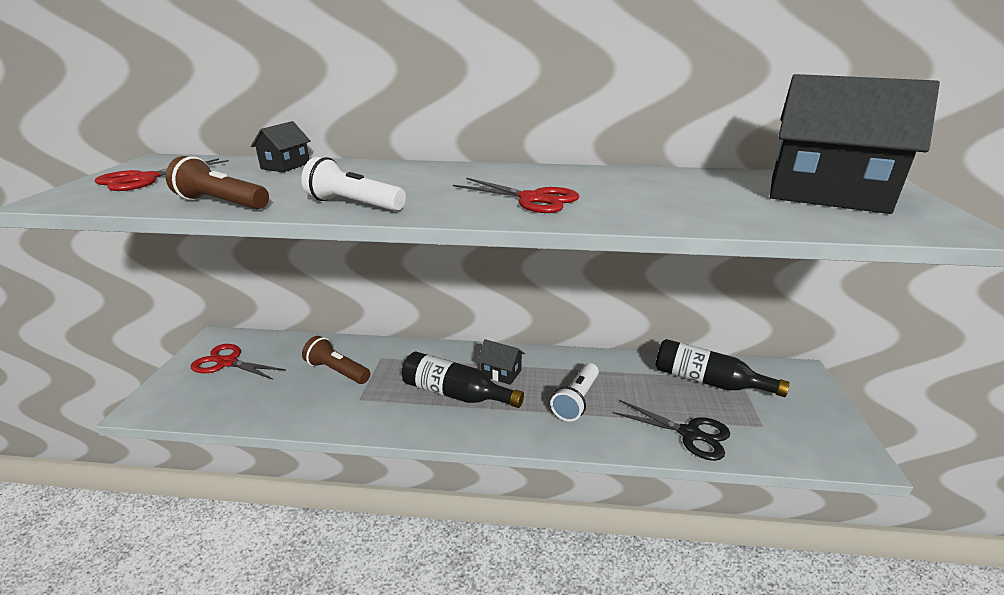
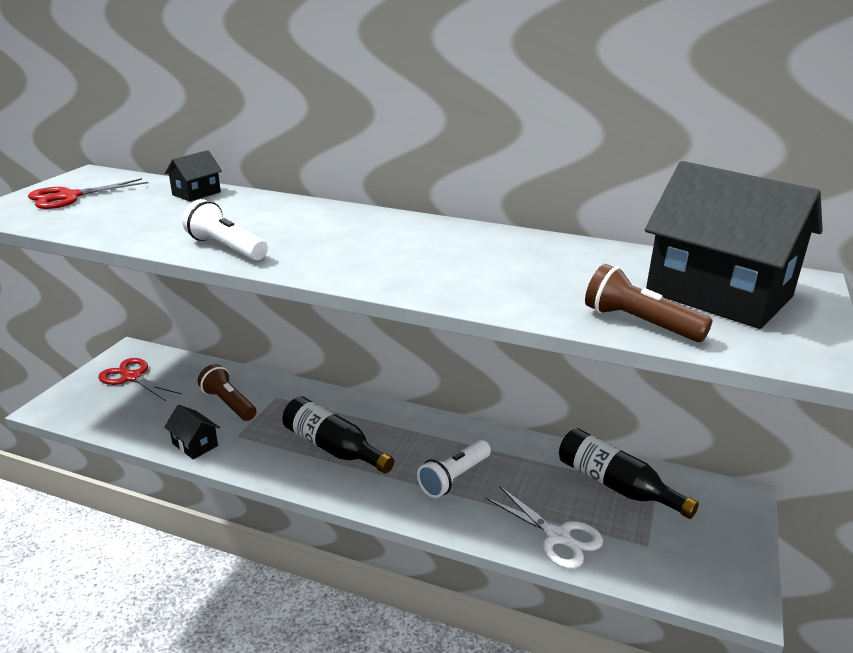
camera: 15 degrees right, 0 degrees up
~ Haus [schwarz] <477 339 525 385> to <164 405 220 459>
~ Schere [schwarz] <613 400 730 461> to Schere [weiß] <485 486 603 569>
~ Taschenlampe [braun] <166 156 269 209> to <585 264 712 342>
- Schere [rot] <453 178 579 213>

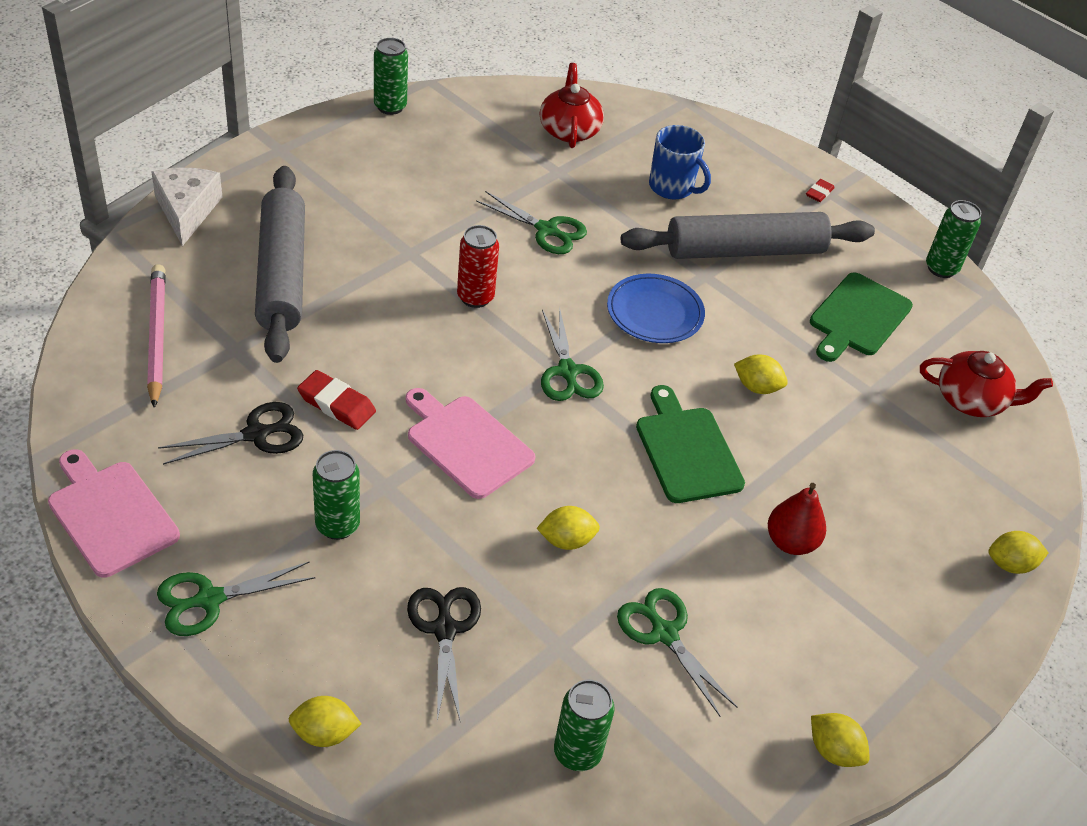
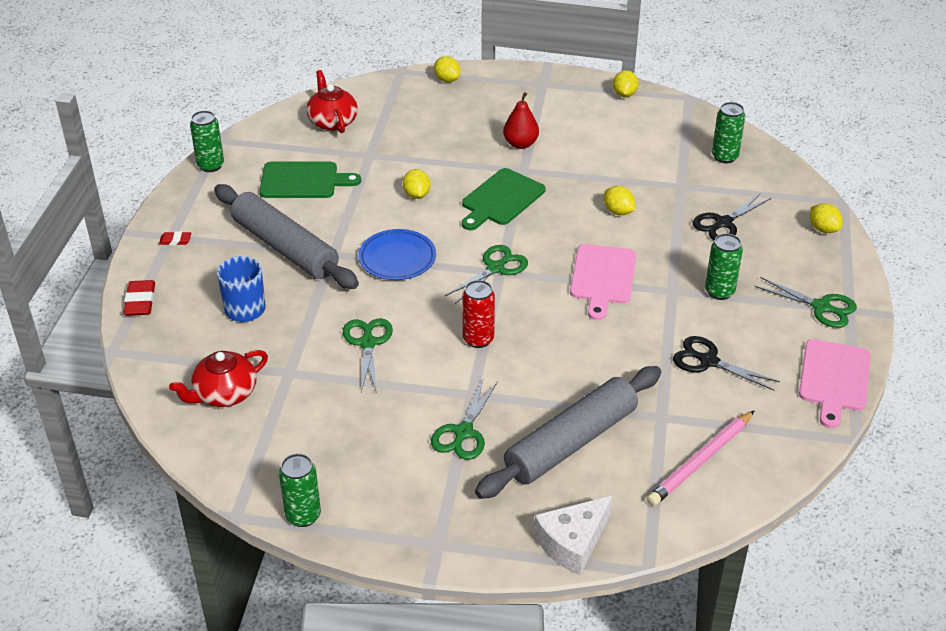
camera: 120 degrees left, 5 degrees down
~ Radiergummi [rot] <297 370 376 430> to <124 280 155 316>
~ Schere [grün] <617 588 738 716> to <431 380 498 460>

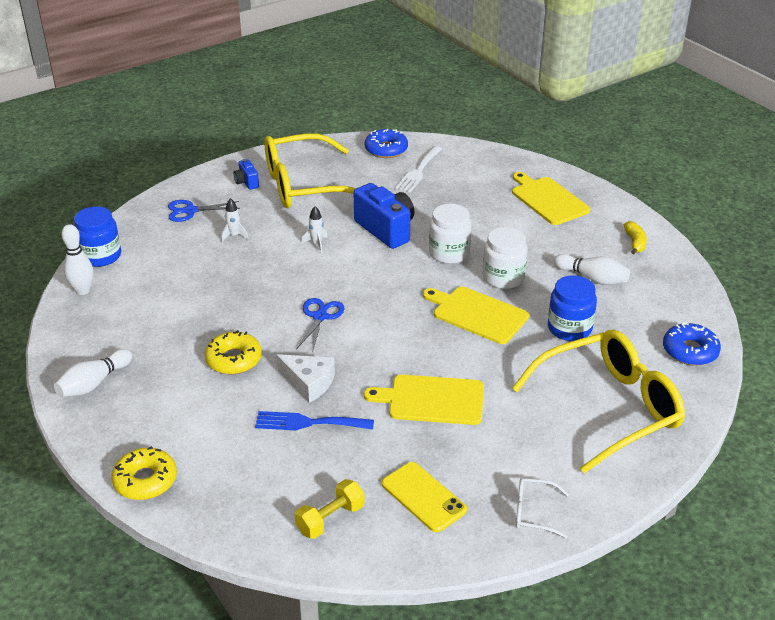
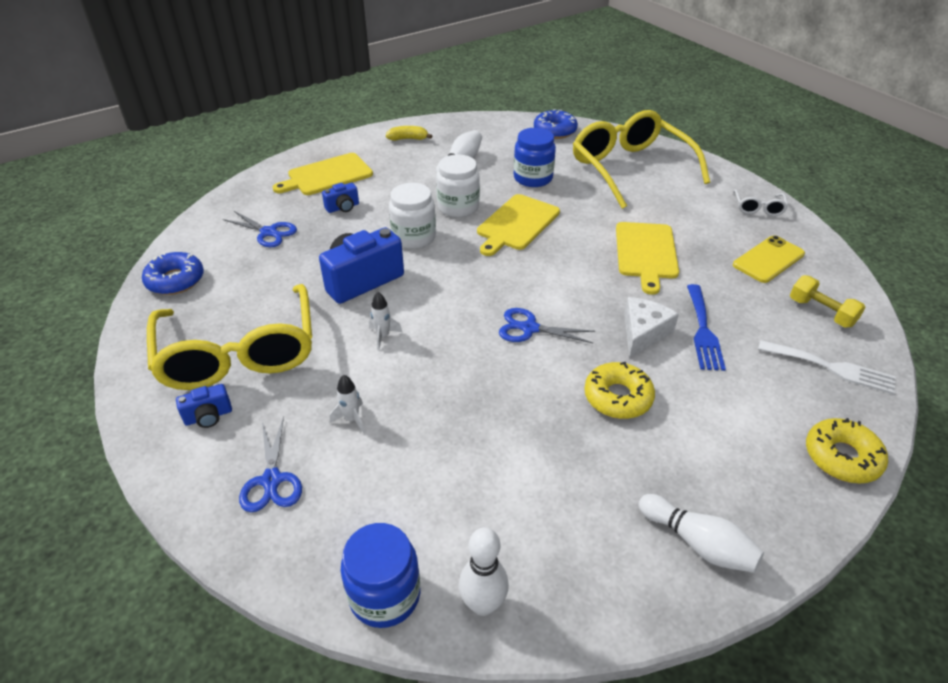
camera: 90 degrees left, 5 degrees up
+ Schere [blau] <223 211 297 247>
+ Kamera [blau] <322 183 359 213>
~ Gabel [weiß] <395 146 442 193> to <758 340 896 394>

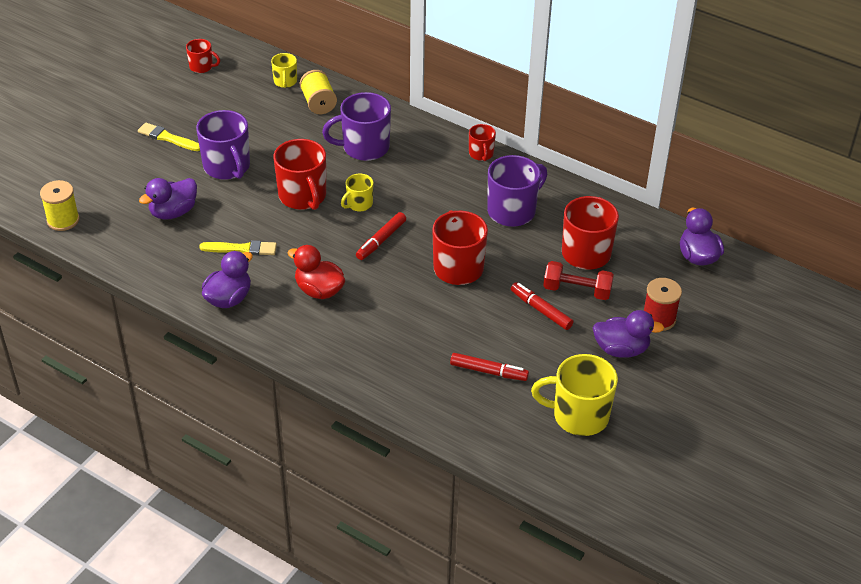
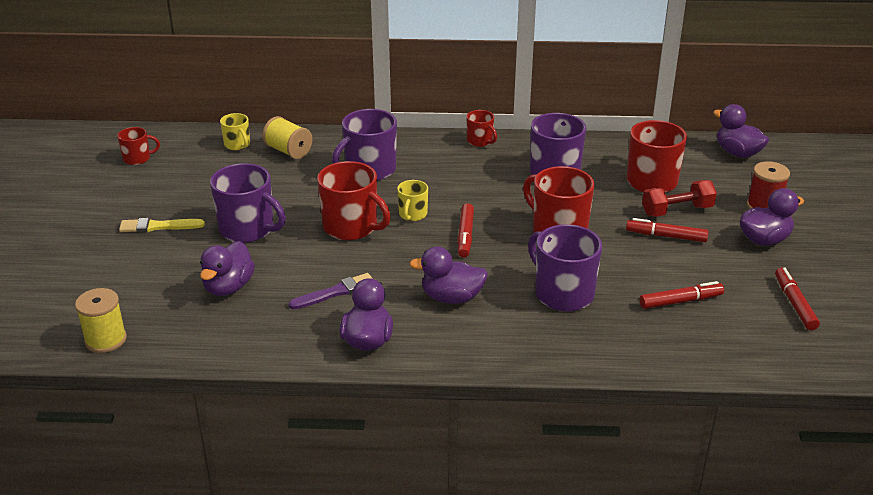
camera: 30 degrees left, 10 degrees down
~ Pinsel [gelb] <199 240 277 255> to Pinsel [lila] <288 273 373 310>
~ Ente [rot] <288 245 345 299> to Ente [lila] <409 246 488 304>
+ Tasse [lila] <528 224 602 312>
~ Tasse [gelb] <531 354 618 436> to Filzstift [rot] <775 267 820 330>

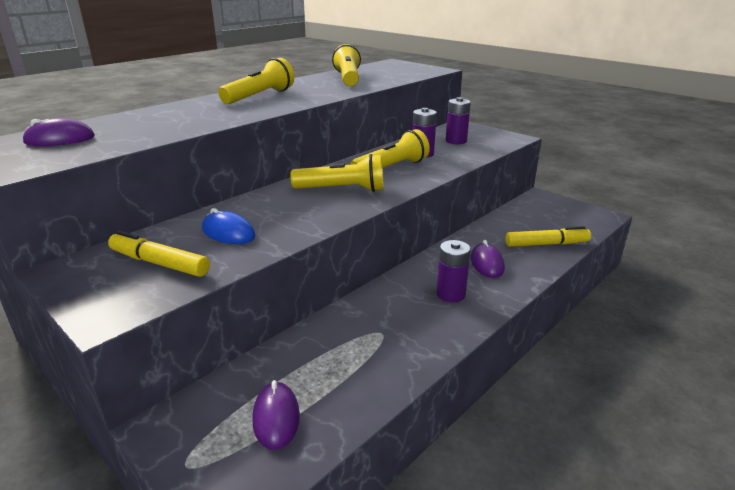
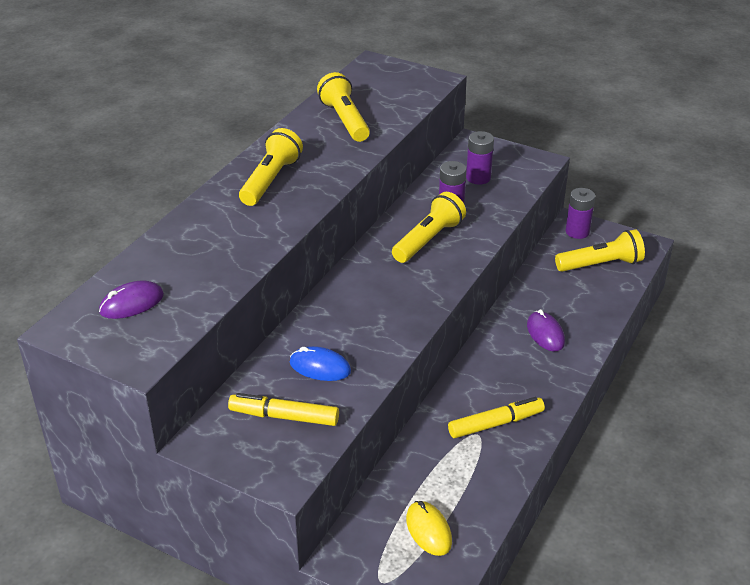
camera: 15 degrees left, 10 degrees up
~ Computermaus [lila] <252 380 300 450> to Computermaus [gelb] <406 501 452 556>
~ Filzstift [gelb] <505 226 591 247> to <448 397 545 438>
~ Taschenlampe [gelb] <290 154 383 192> to <555 229 645 272>
~ Batterie [lila] <437 240 471 302> to <566 188 595 239>

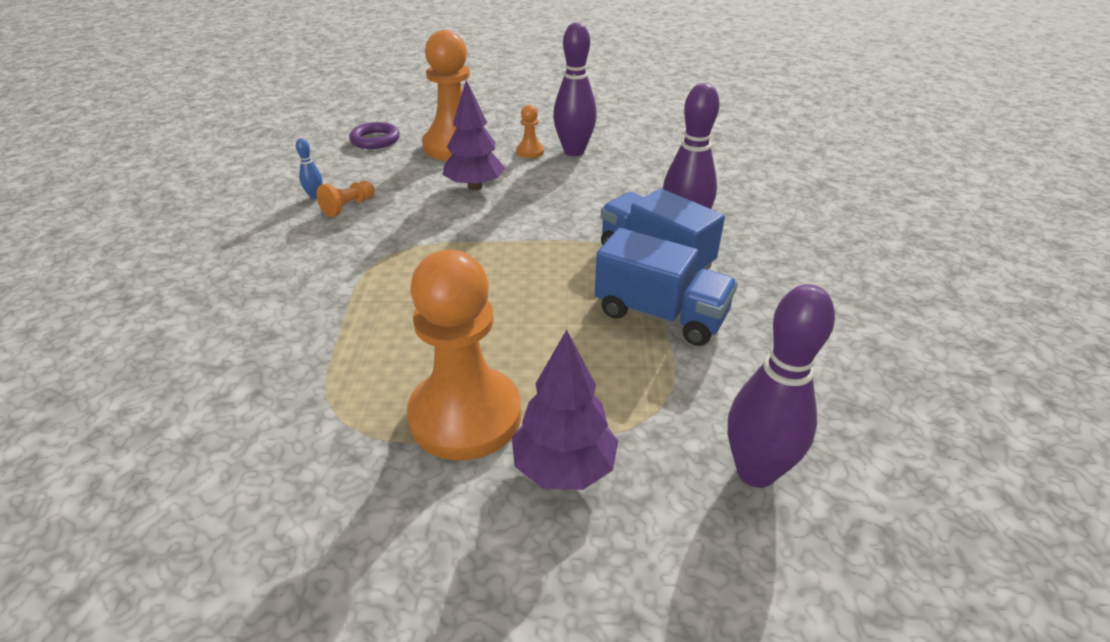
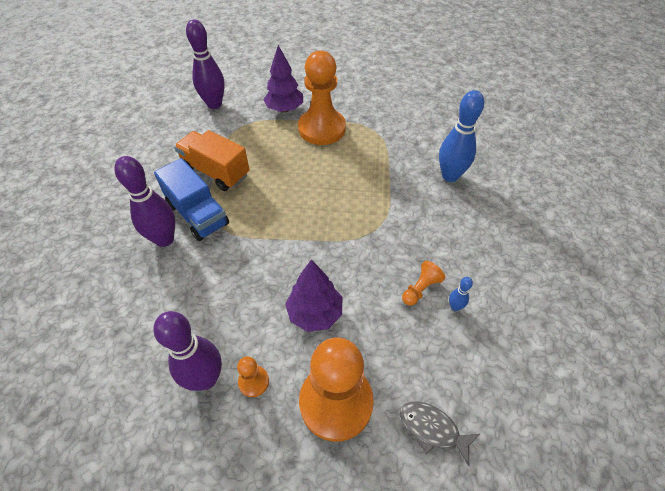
camera: 175 degrees left, 15 degrees up
~ Lastwagen [blau] <595 228 738 346> to Lastwagen [orange] <174 130 250 191>
~ Ring [lila] <349 122 400 149> to Fisch [grau] <400 401 480 466>
+ Bowlingkegel [blau] <439 90 484 182>

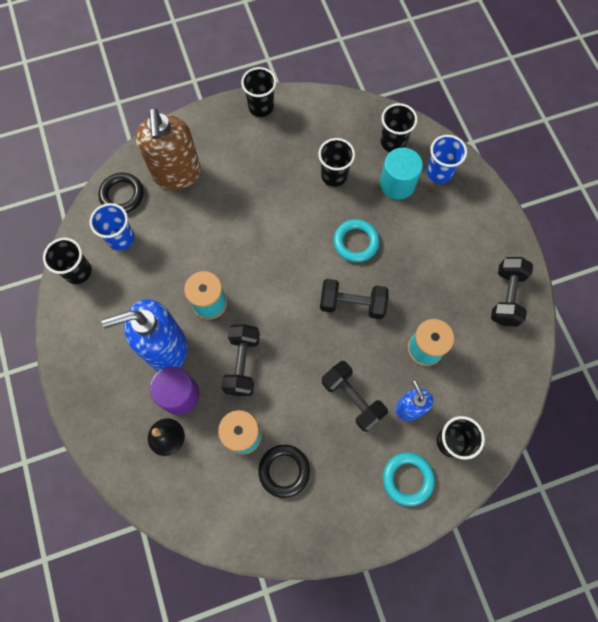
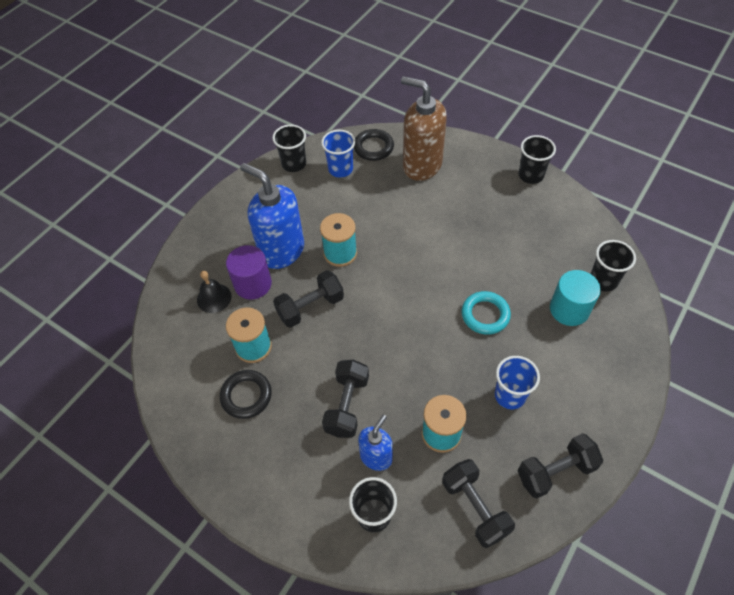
camera: 55 degrees right, 15 degrees down
~ Seifenspender [braun] <135 108 201 190> = <401 76 447 181> 75 degrees clockwise
~ Hantel [schwarz] <320 279 389 319> to <442 459 515 548>
~ Becher [blau] <427 135 467 183> to <495 356 540 409>
- Becher [schwarz] <318 138 355 187>
- Ring [türkis] <383 452 435 506>

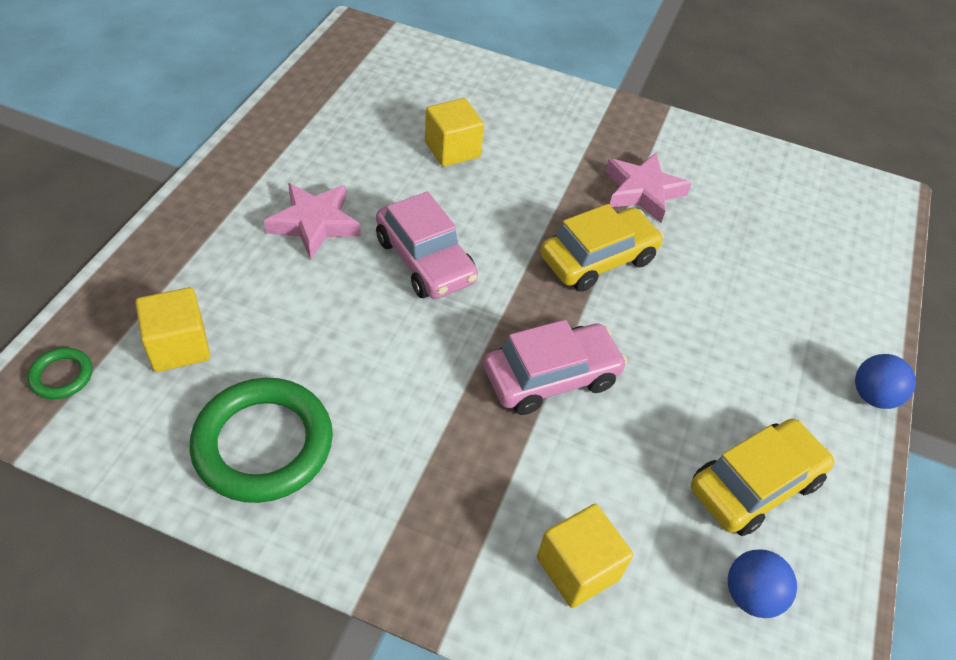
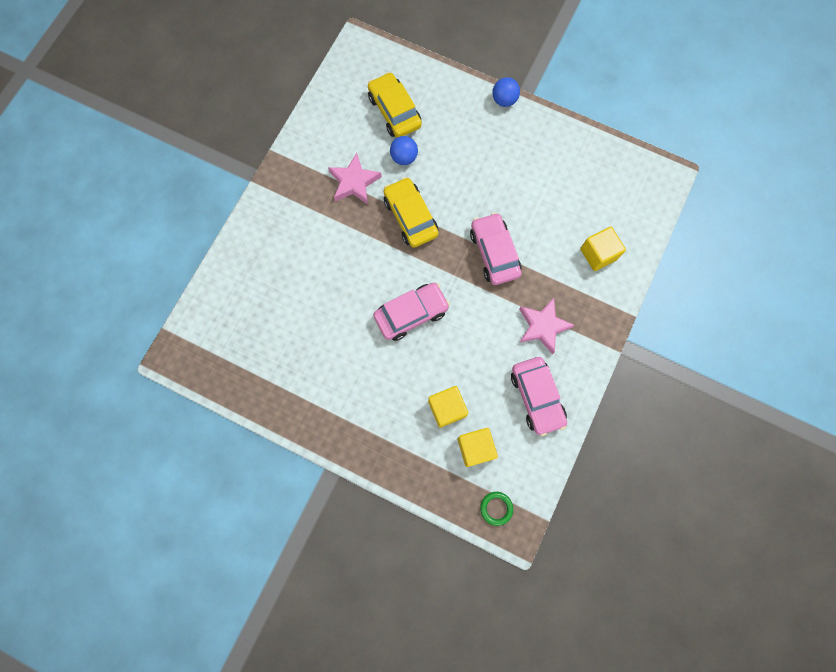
camera: 80 degrees left, 25 degrees up
~ Auto [gelb] <691 419 834 536> to <368 72 422 137>
~ Ball [blau] <728 549 797 618> to <390 136 418 165>
~ Kubus [gelb] <425 98 484 167> to <428 386 468 428>
~ Ring [grün] <190 378 333 503> to Auto [rosa] <511 357 567 436>
~ Stern [rosa] <264 183 361 260> to <519 298 575 354>

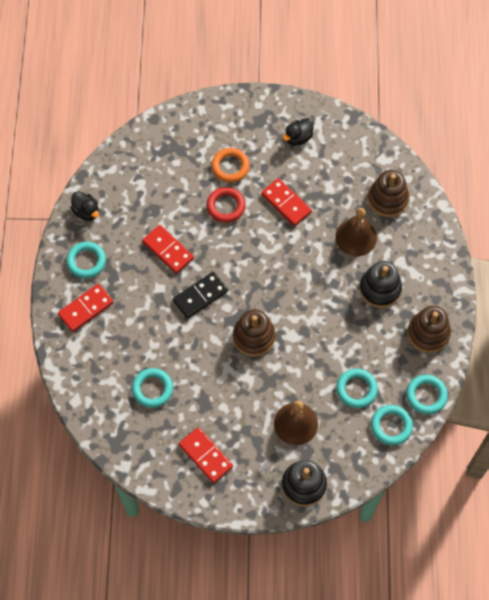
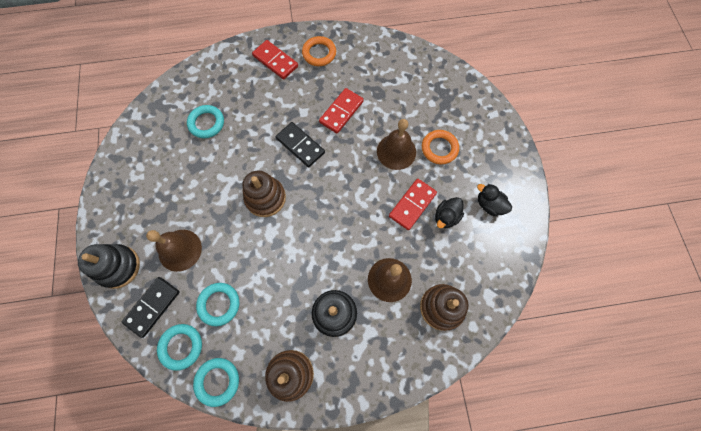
camera: 80 degrees right, 5 degrees up
+ Dominostein [schwarz] <122 277 180 338>
~ Ring [türkis] <66 242 106 279> to Ring [orange] <302 36 336 66>
~ Ring [rot] <206 187 245 223> to Glocke [braun] <377 119 416 170>
~ Ente [schwarz] <71 191 99 221> to <435 197 464 228>
- Dominostein [rot] <179 427 233 483>

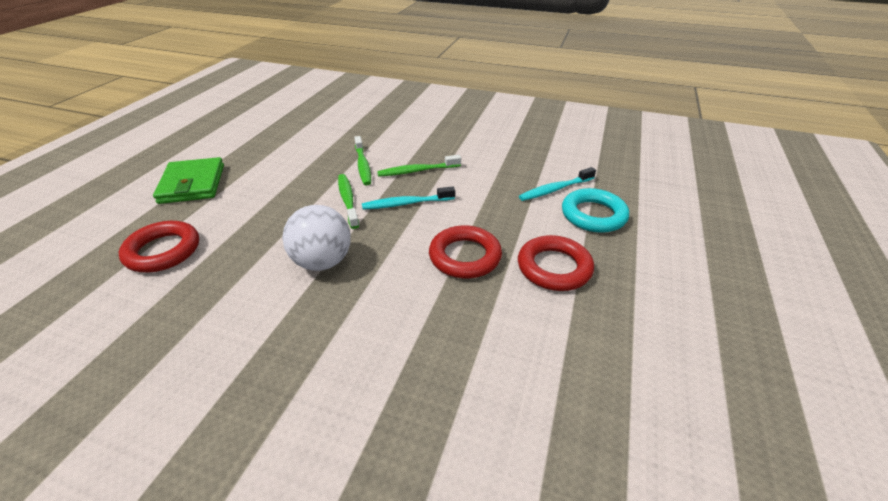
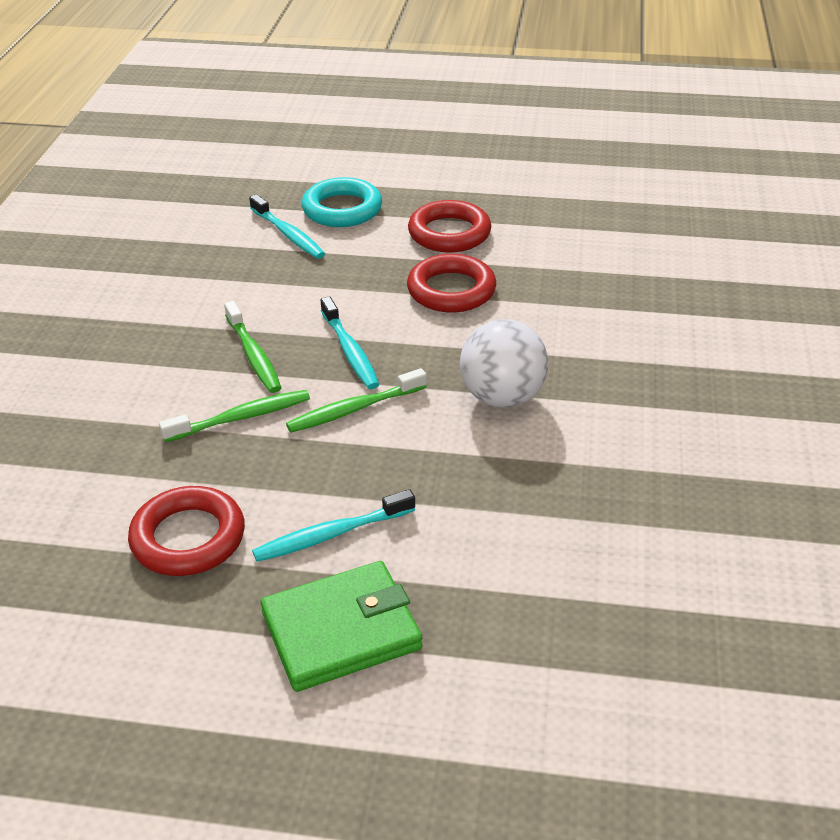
camera: 100 degrees left, 0 degrees up
~ Ring [rot] <119 221 199 272> to <128 486 245 576>
+ Zahnbürste [türkis] <252 489 415 562>

